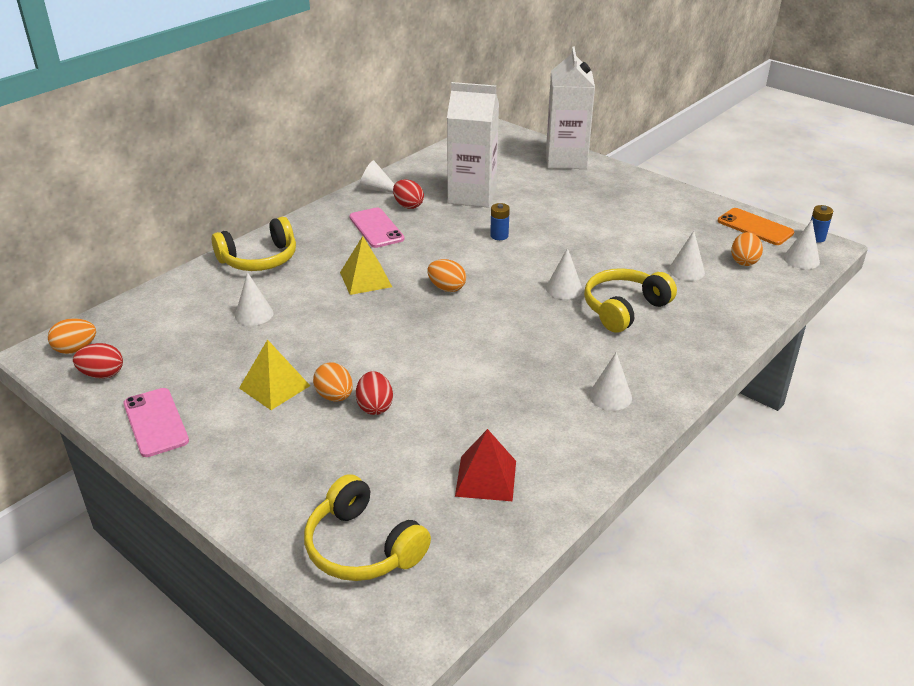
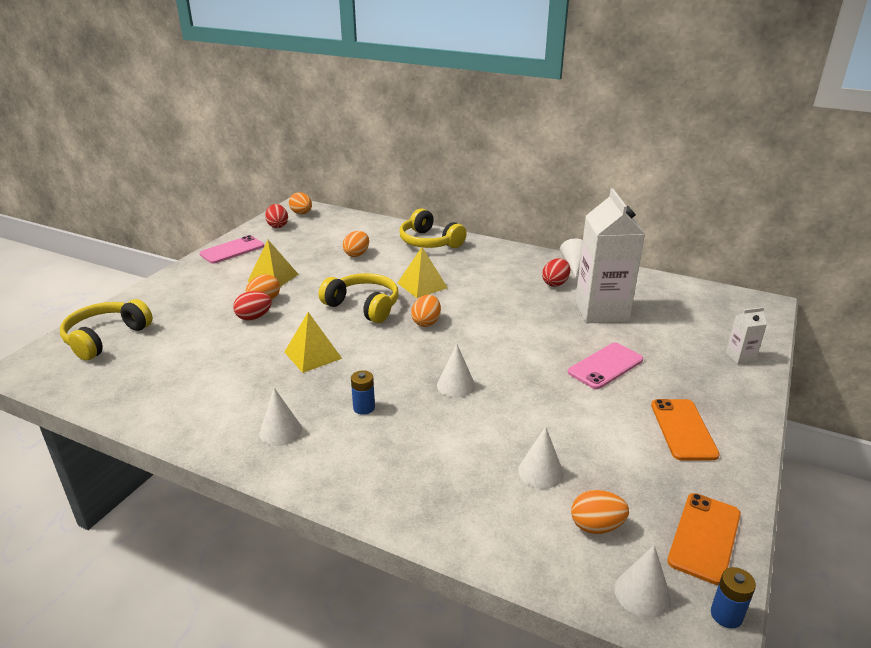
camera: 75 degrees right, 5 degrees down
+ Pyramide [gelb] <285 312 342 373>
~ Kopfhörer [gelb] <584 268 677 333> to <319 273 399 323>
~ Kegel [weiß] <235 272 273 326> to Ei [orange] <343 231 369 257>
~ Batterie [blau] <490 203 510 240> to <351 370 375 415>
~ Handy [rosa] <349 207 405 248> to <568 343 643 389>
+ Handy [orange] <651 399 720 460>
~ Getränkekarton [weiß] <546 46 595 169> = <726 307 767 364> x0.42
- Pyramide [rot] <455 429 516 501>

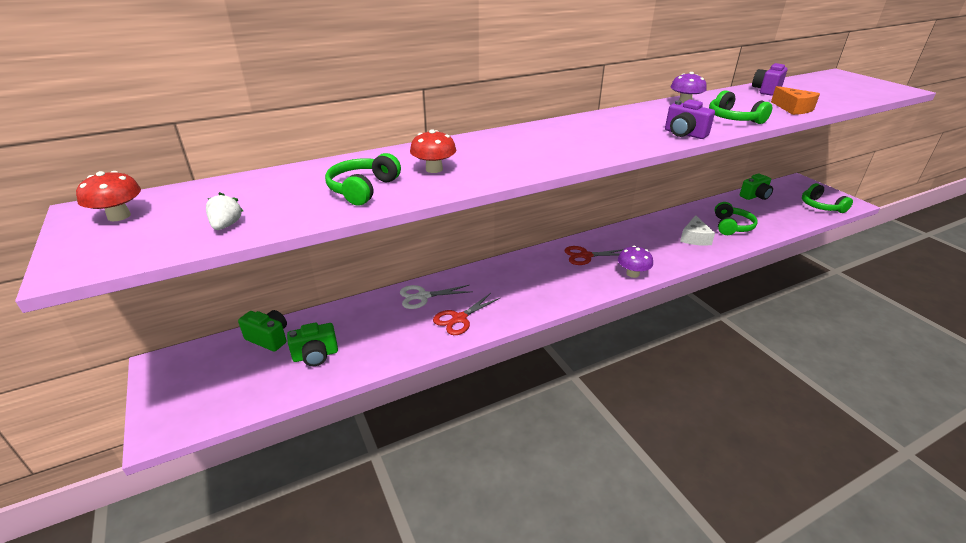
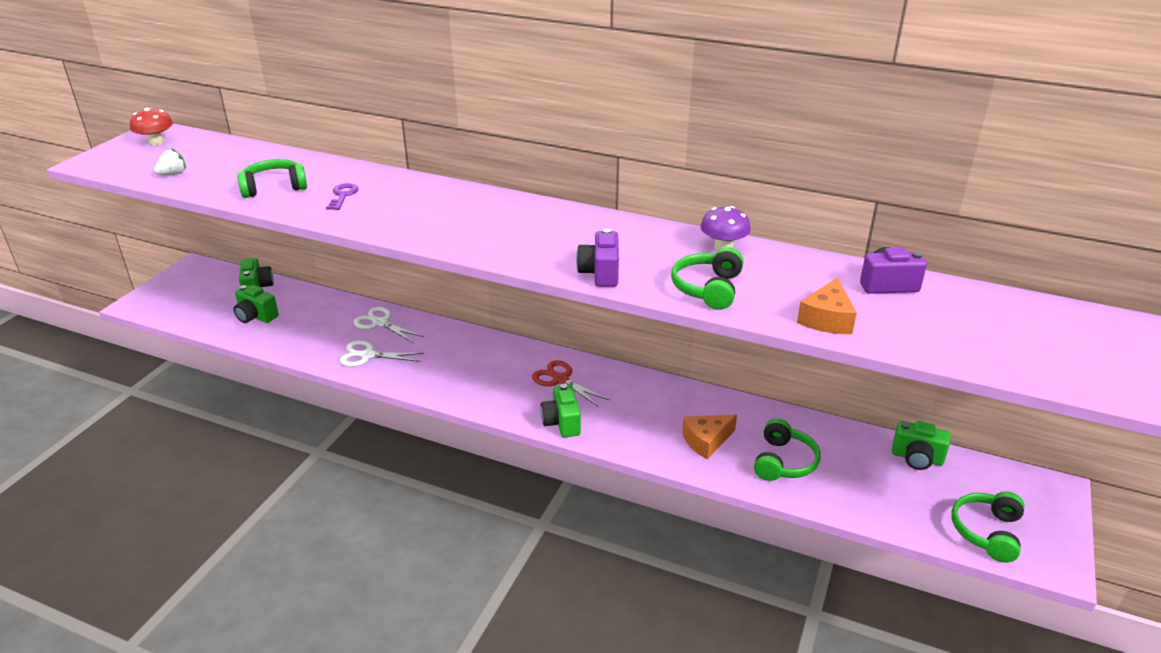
camera: 50 degrees right, 0 degrees up
~ Pilz [rot] <410 129 456 173> to Schlüssel [lila] <326 183 359 210>
~ Schere [rot] <433 293 500 335> to Schere [weiß] <339 341 424 367>
~ Pilz [lila] <618 246 653 278> to Kamera [grün] <540 384 581 437>
~ Käse [weiß] <680 215 715 246> to Käse [orange] <682 415 737 459>
~ Kopfhörer [grün] <715 202 757 235> = <754 419 821 481> 45 degrees counterclockwise

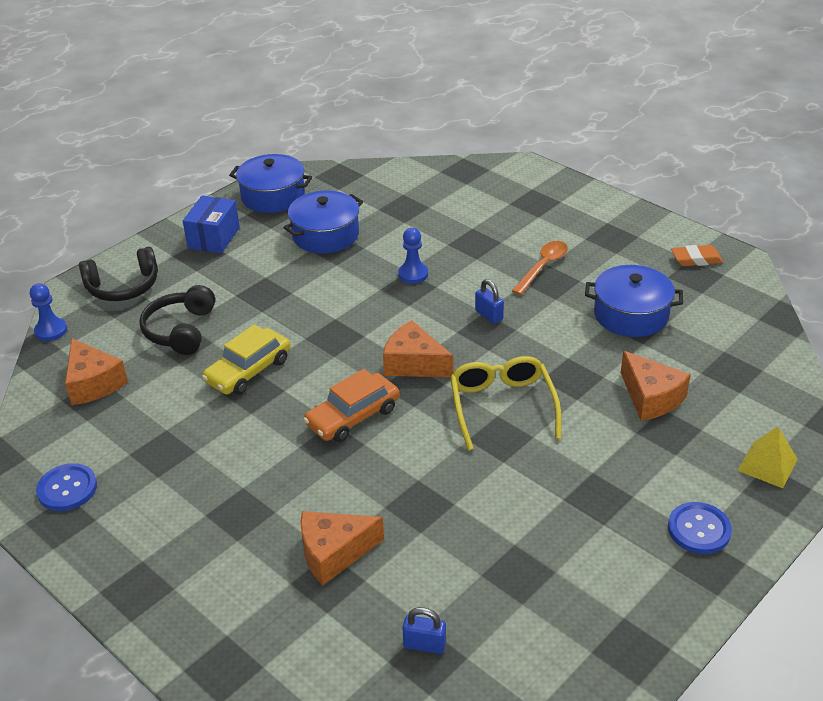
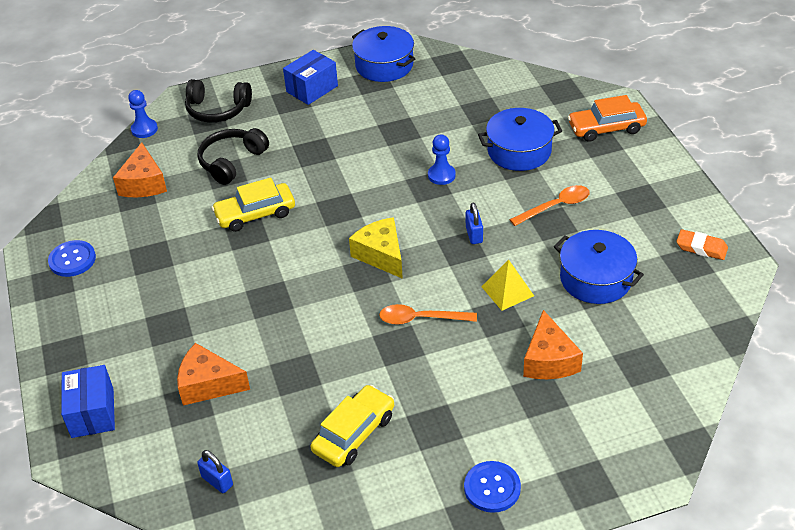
camera: 30 degrees right, 5 degrees up
+ Schachtel [blau] <61 365 115 438>
+ Auto [gelb] <311 385 394 467>
~ Käse [orange] <383 320 453 377> to Käse [gelb] <349 217 403 279>
~ Brille [gelb] <450 356 561 451> to Löffel [orange] <379 304 477 325>
~ Kochtopf [blau] <283 190 363 254> to <478 108 562 171>
~ Pyramide [gelb] <737 426 798 488> to <481 260 534 311>
~ Auto [orange] <303 369 399 442> to <568 95 647 142>

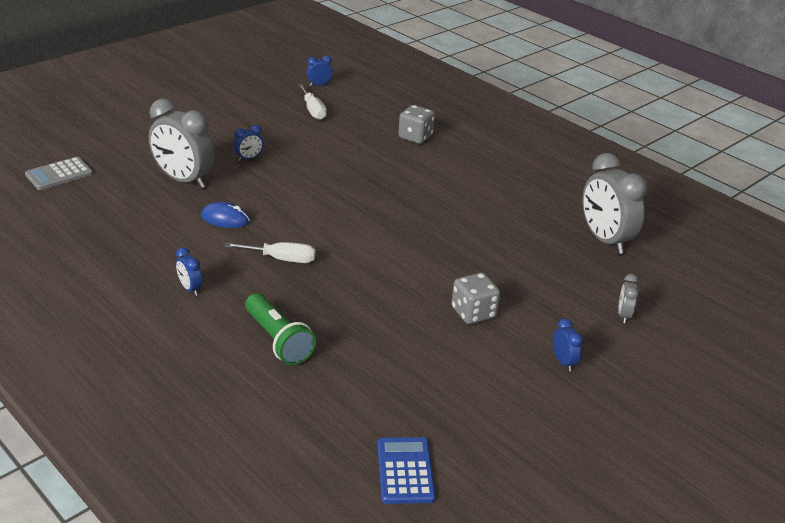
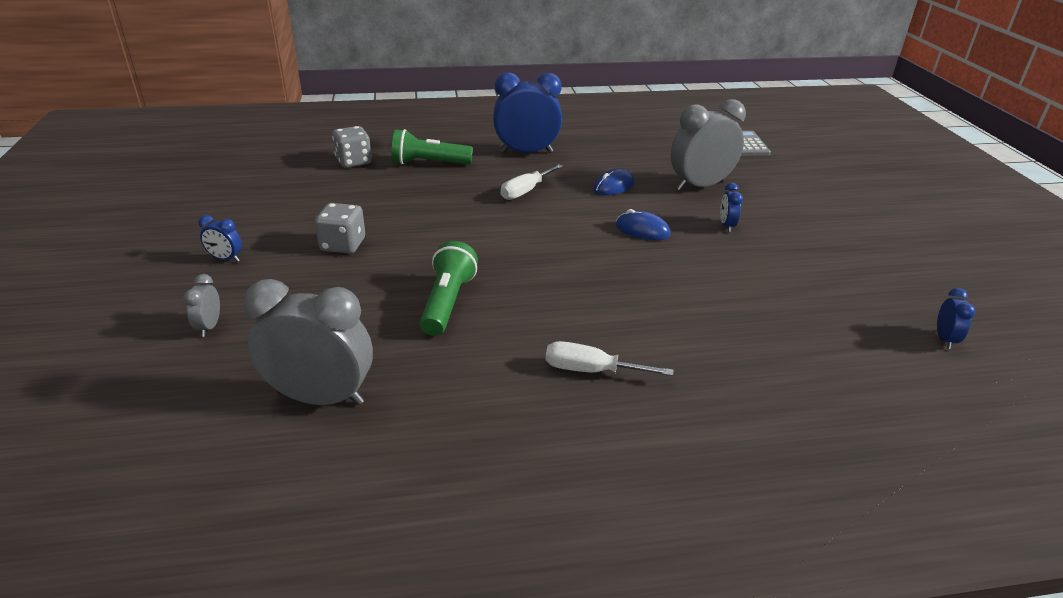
camera: 125 degrees right, 0 degrees up
~ Wecker [grau] <618 274 639 323> = <184 274 220 337> 135 degrees counterclockwise
~ Spielwürfel [grau] <398 105 435 144> to <332 126 372 168>
+ Taschenlampe [grün] <419 241 478 336>
~ Wecker [blau] <176 247 203 296> = <493 73 562 153> x2.24
~ Schraubenzieher [weiß] <298 84 327 120> to <546 341 674 376>
+ Computermaus [blau] <616 209 671 240>
- Taschenrechner [blau] <377 437 436 504>

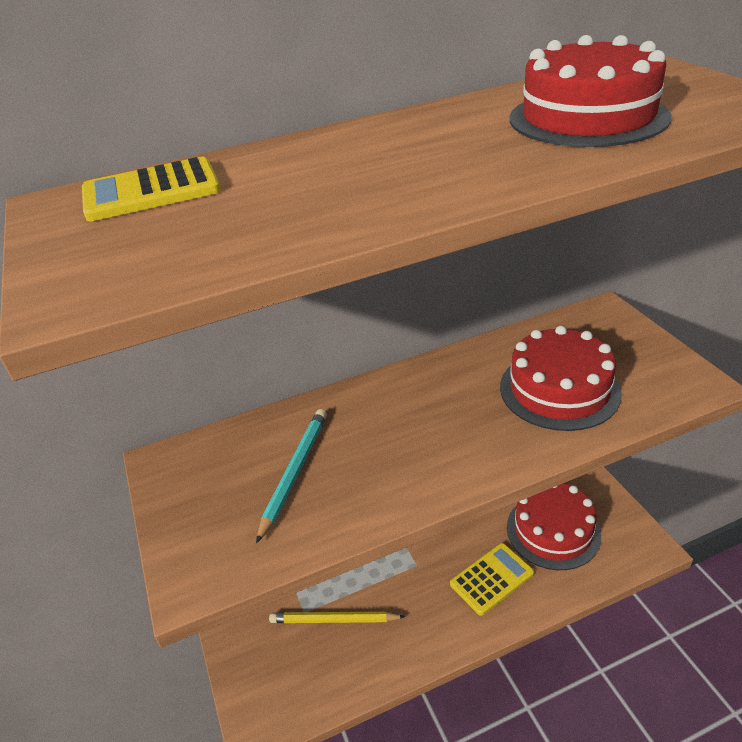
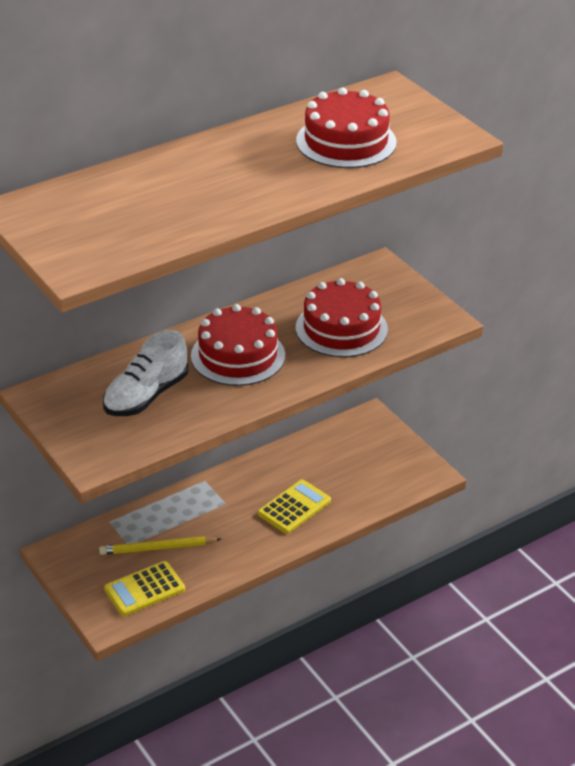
camera: 15 degrees left, 0 degrees up
~ Bleistift [türkis] <256 409 327 544> to Schuh [weiß] <103 330 189 416>
~ Taschenrechner [gelb] <82 156 221 221> to <104 561 185 616>
~ Kuchen [rot] <507 483 601 570> to <191 304 285 386>

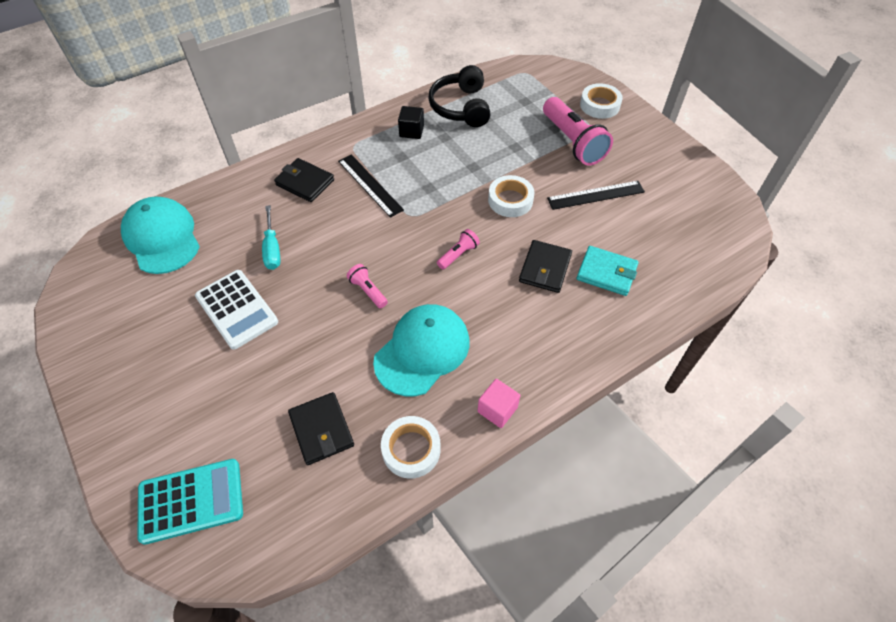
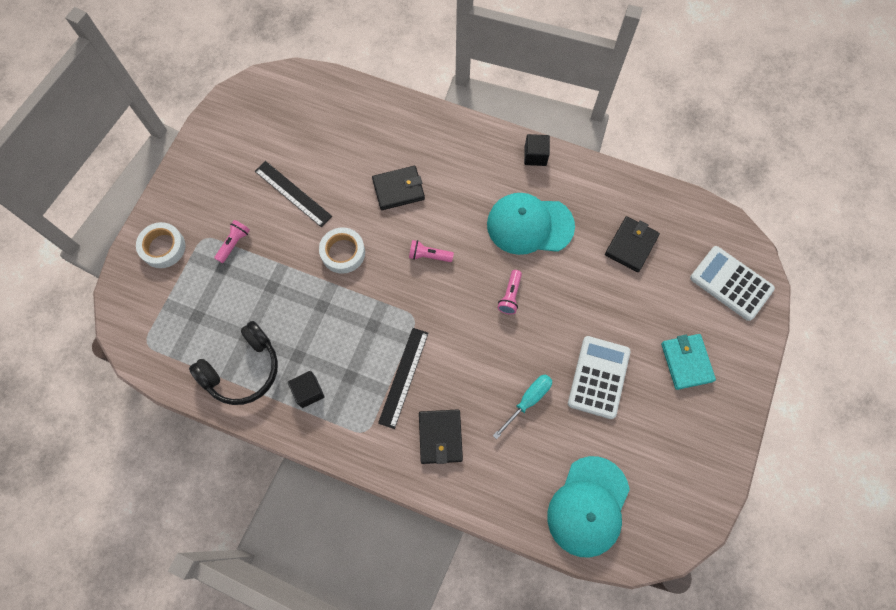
camera: 125 degrees left, 15 degrees up
~ Taschenlampe [rosa] <543 97 613 166> = <214 220 250 263> x0.48
~ Kubus [rosa] <478 379 520 428> to Kubus [schwarz] <524 134 550 166>
~ Geldbörse [türkis] <577 246 638 296> to <661 334 716 390>
~ Taschenrechner [türkis] <137 459 243 545> to Taschenrechner [weiß] <690 246 775 321>
- Klebeband [weiß] <381 416 441 479>

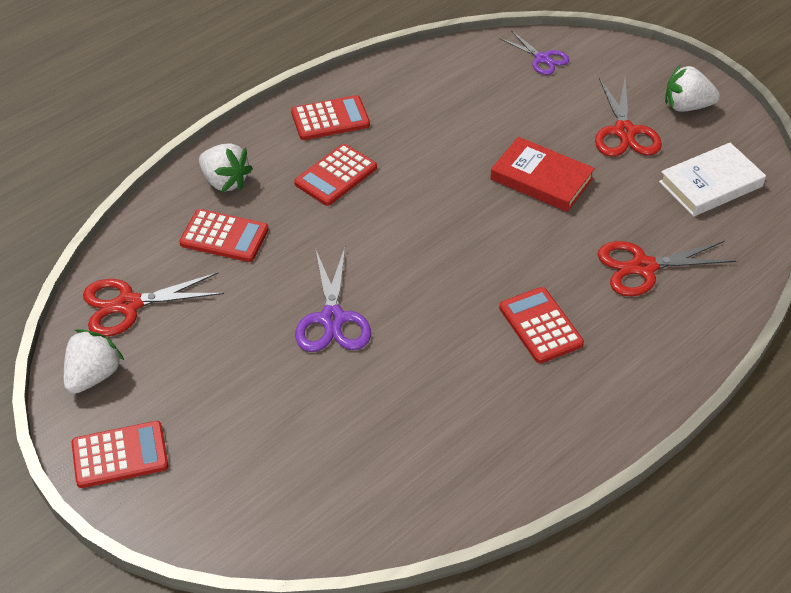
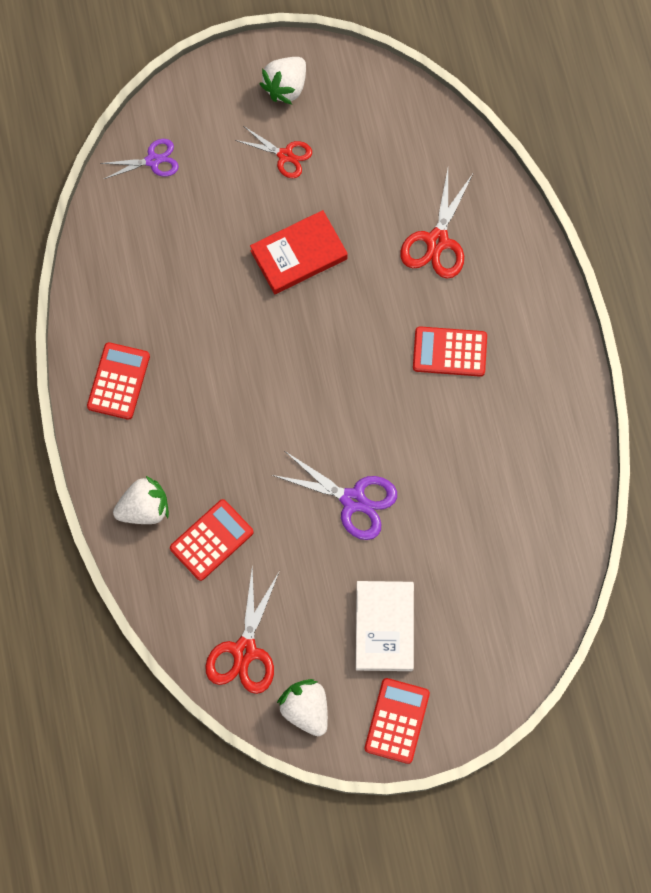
camera: 60 degrees left, 25 degrees up
~ Schere [rot] <595 78 662 157> = <235 127 312 178> x0.65
~ Buch [weiß] <659 143 766 217> to <356 581 414 671>
- Taschenrechner [rot] <294 144 377 206>

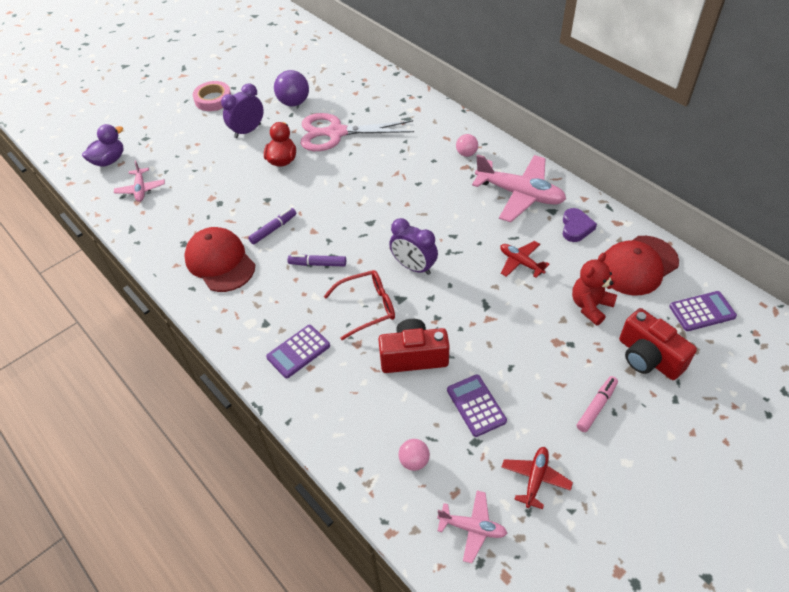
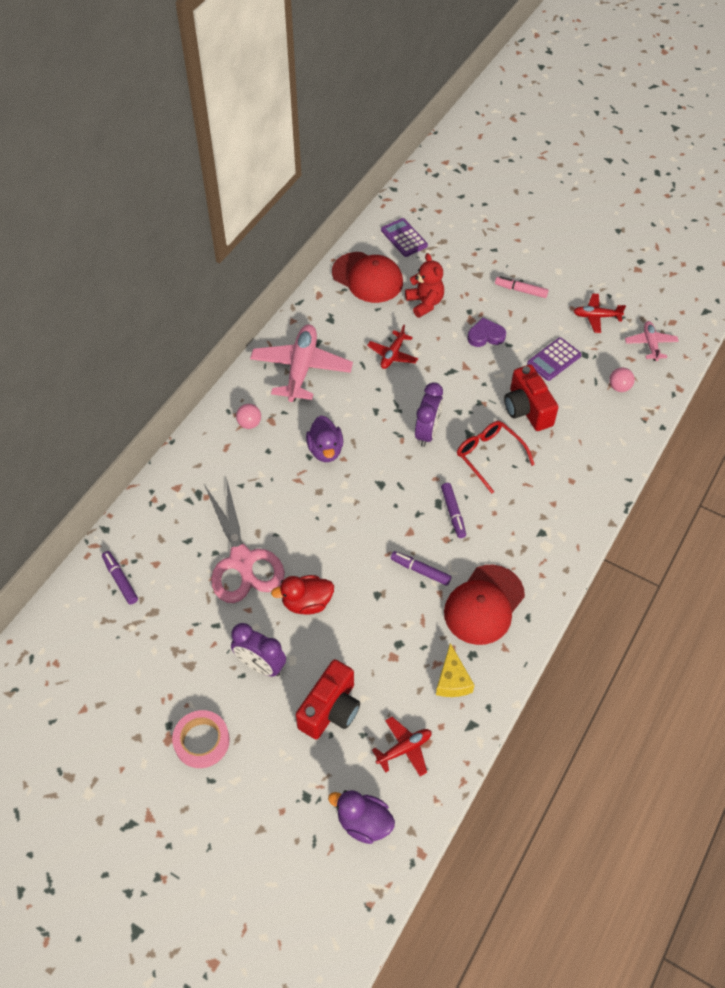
camera: 110 degrees left, 5 degrees up
+ Filzstift [lila] <102 551 138 605>
~ Kamera [rot] <619 308 697 380> to <296 659 360 739>
+ Ente [lila] <306 416 343 462>
~ Flugzeug [rosa] <114 160 165 202> to Flugzeug [rot] <372 717 431 776>
~ Teddybär [rot] <572 253 617 325> = <405 253 444 318> 135 degrees counterclockwise
+ Käse [gelb] <436 643 474 697>
~ Herz [lila] <563 208 597 242> to <468 318 506 347>
- Taschenrechner [lila] <266 325 330 378>
- Ball [lila] <274 70 309 106>

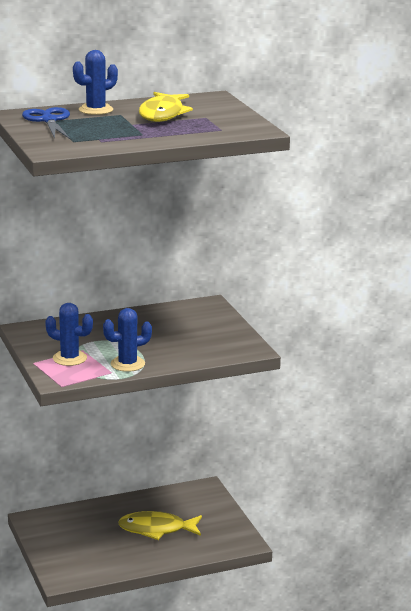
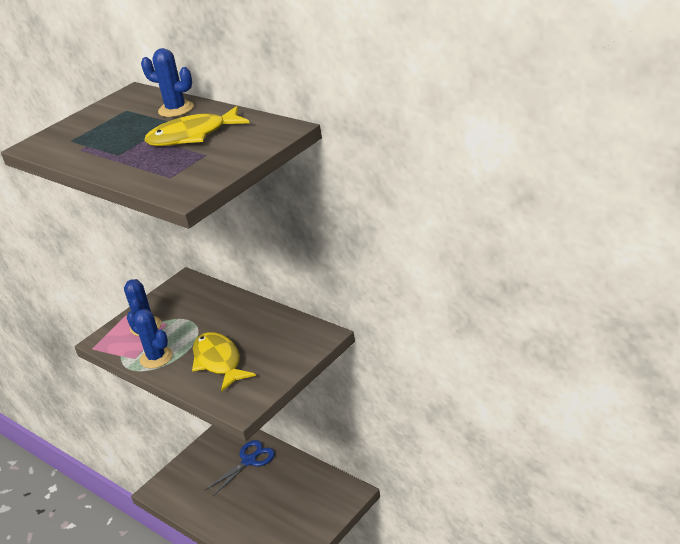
camera: 65 degrees right, 10 degrees up
~ Fisch [gelb] <118 511 202 540> to <192 332 256 392>
~ Schere [blau] <22 107 70 139> to <205 440 275 496>

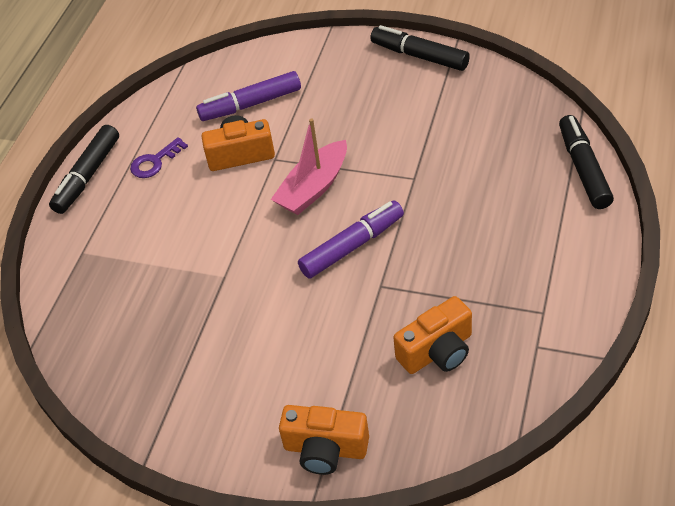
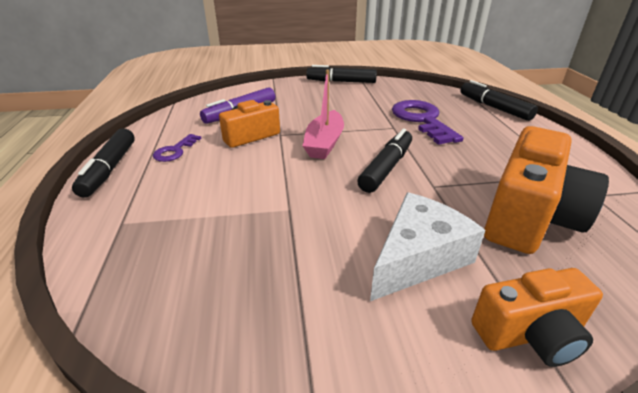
camera: 30 degrees left, 15 degrees down
~ Filzstift [lila] <298 201 404 279> to Filzstift [schwarz] <357 128 412 193>
+ Käse [weiß] <370 192 485 301>
+ Schlüssel [lila] <392 100 464 145>
~ Kamera [orange] <393 296 472 374> = <484 126 609 254> x1.66

